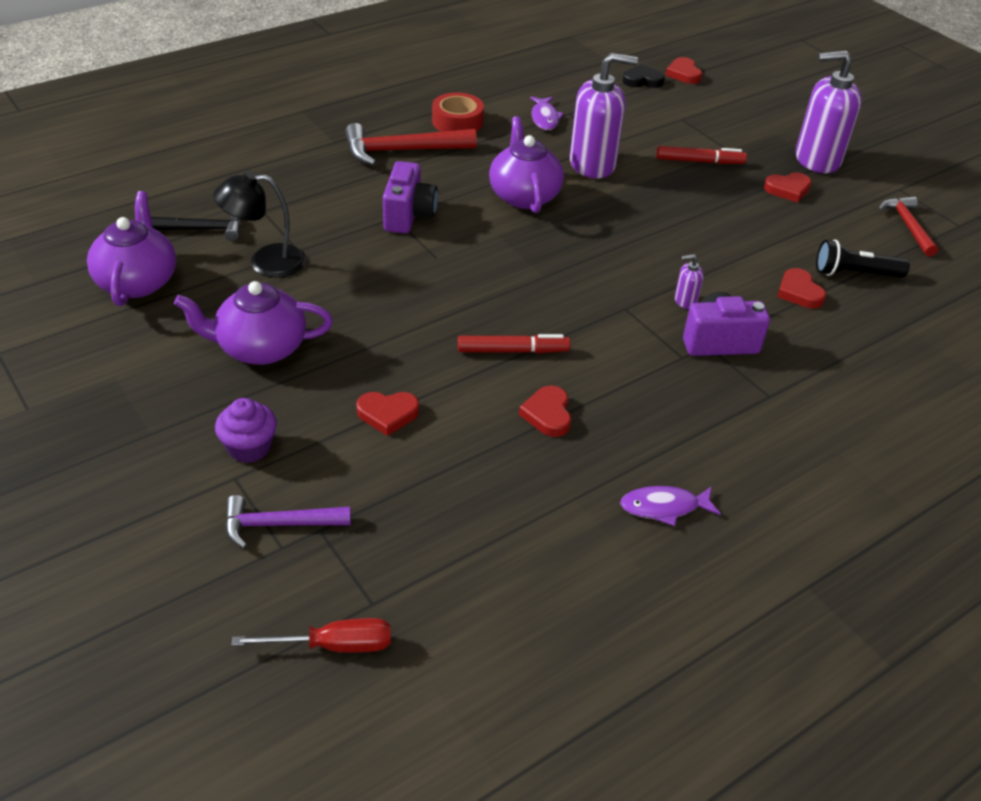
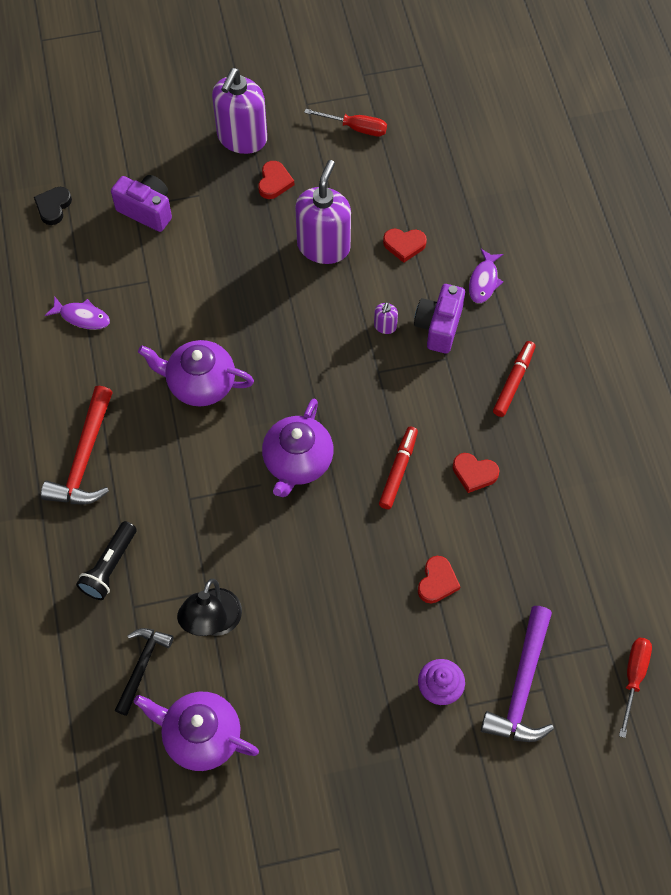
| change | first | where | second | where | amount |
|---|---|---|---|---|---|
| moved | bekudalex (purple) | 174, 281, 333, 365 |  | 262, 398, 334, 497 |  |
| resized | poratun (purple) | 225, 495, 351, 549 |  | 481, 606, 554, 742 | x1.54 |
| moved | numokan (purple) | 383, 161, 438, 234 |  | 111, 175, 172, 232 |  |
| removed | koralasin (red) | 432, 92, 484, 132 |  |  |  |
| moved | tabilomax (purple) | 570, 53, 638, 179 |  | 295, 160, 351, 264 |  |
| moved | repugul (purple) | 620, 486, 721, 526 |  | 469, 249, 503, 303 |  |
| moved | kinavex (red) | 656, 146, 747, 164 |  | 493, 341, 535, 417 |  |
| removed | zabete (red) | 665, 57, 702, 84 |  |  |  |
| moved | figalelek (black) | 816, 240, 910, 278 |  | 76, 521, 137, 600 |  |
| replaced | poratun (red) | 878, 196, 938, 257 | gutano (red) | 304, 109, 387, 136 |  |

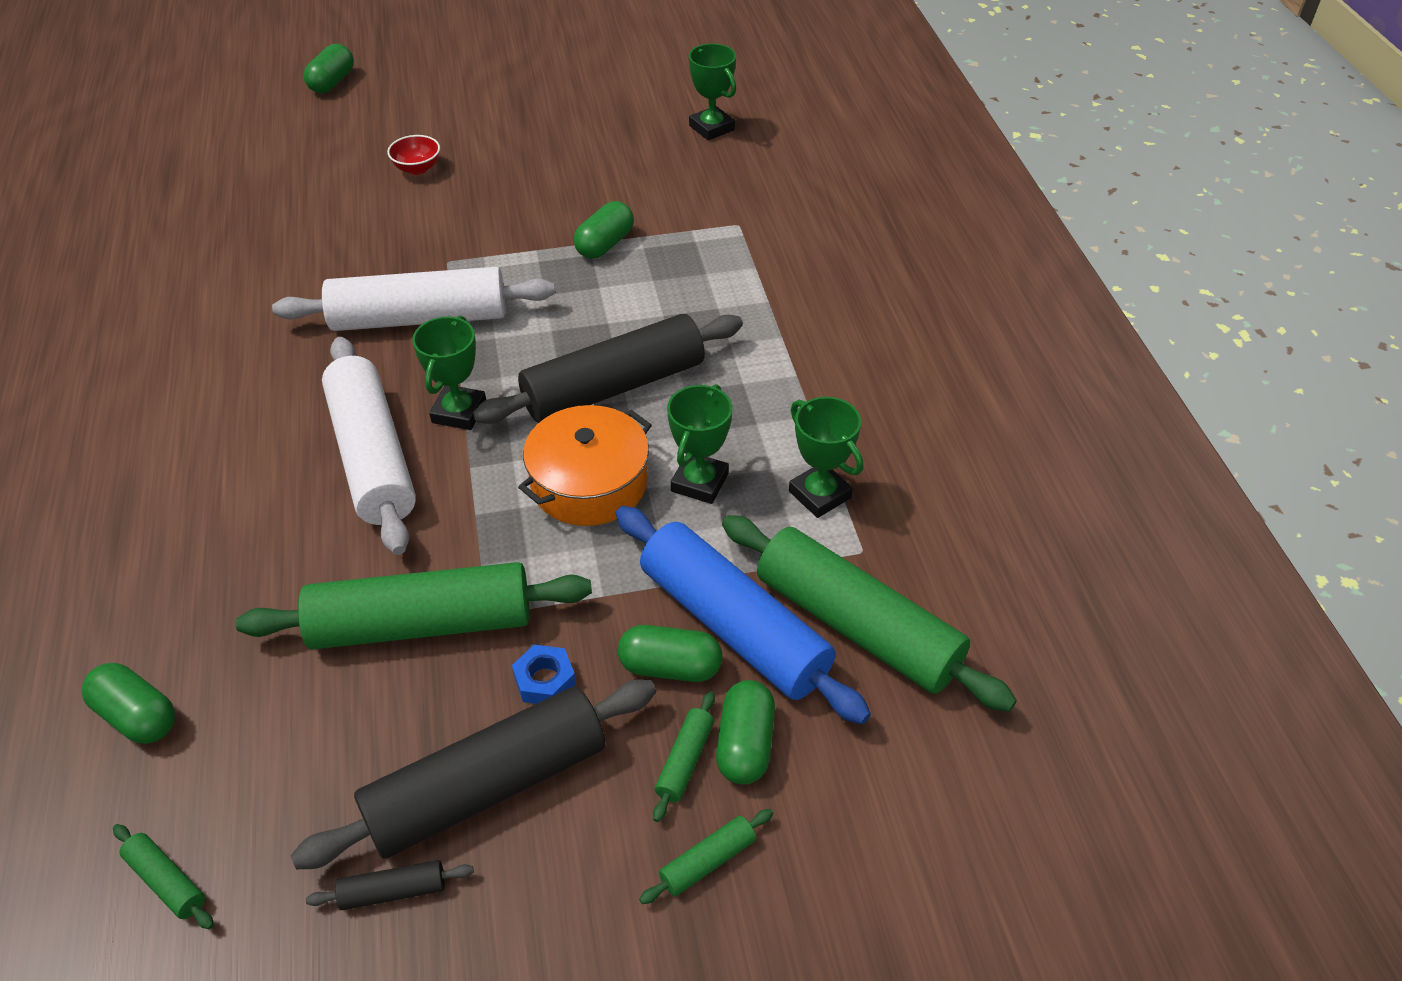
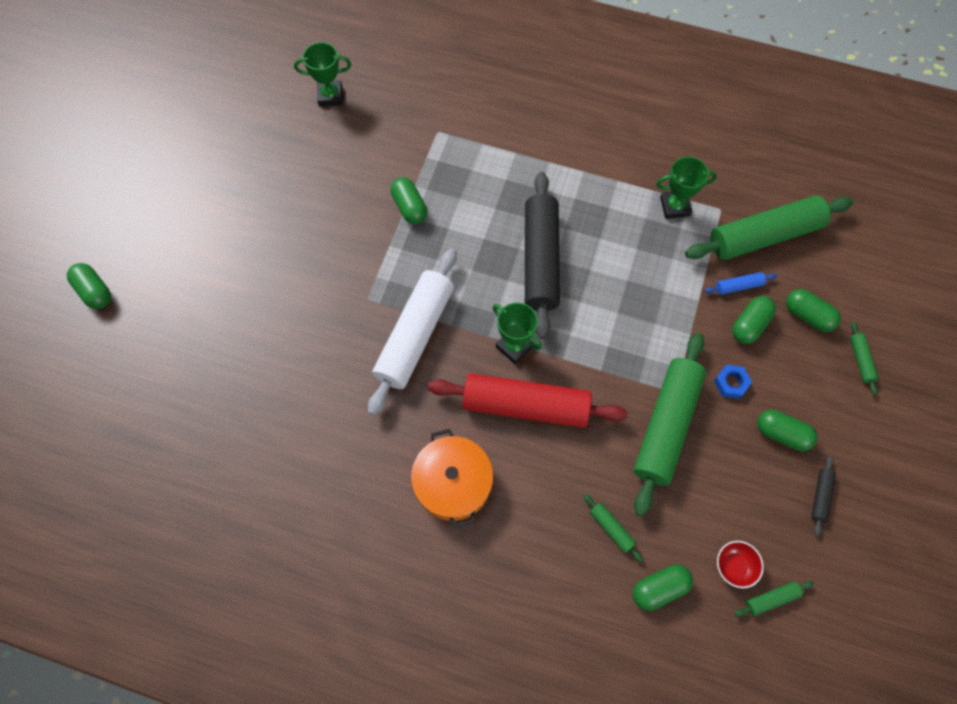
| change | first | where | second | where | amount |
|---|---|---|---|---|---|
| replaced | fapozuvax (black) | 290, 680, 656, 869 | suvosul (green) | 757, 410, 817, 451 |  |
| recoloured | fapozuvax (white) | 322, 337, 416, 555 | fapozuvax (red) | 428, 373, 627, 428 |  |
| moved | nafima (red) | 387, 135, 440, 175 |  | 717, 541, 764, 588 |  |
| moved | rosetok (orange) | 518, 405, 652, 526 |  | 411, 429, 494, 528 |  |
| resized | fapozuvax (blue) | 616, 506, 871, 724 |  | 705, 272, 777, 295 | x0.40 |
| moved | fapozuvax (green) | 653, 692, 715, 822 |  | 584, 494, 643, 562 |  |
| removed | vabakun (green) | 667, 384, 732, 504 |  |  |  |

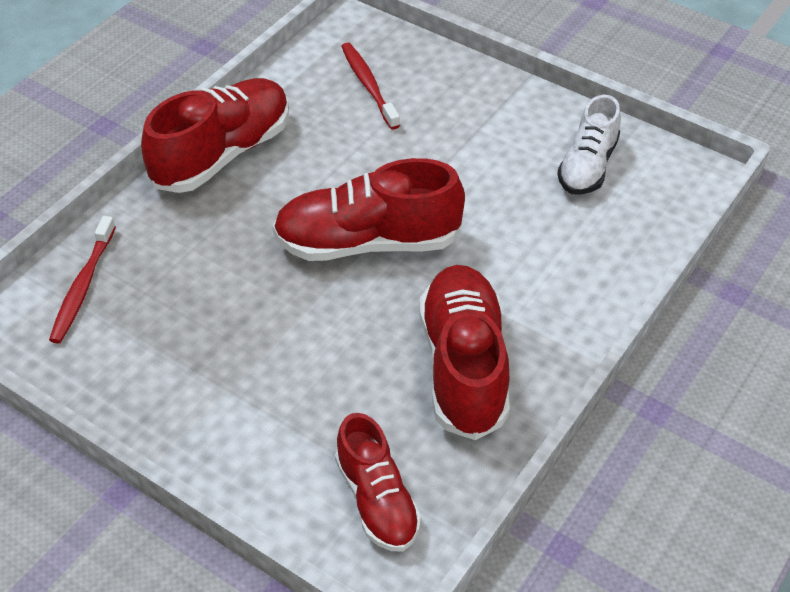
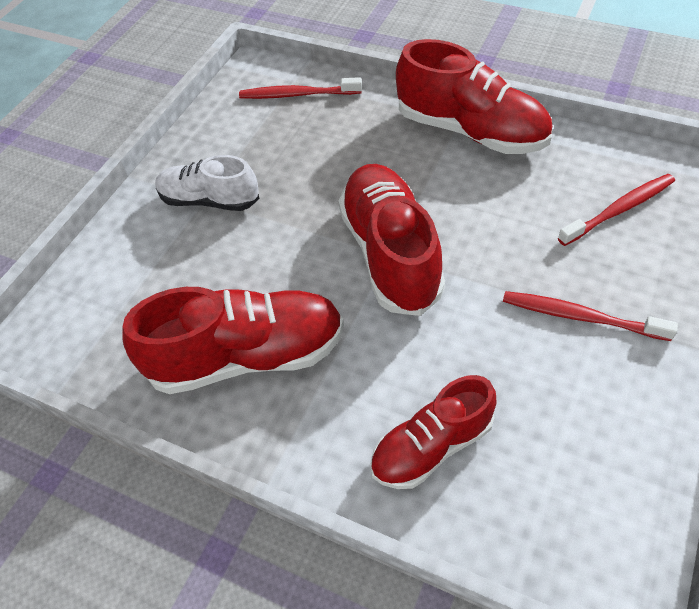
| change | first | where | second | where | amount |
|---|---|---|---|---|---|
| moved | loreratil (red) | 335, 413, 421, 552 |  | 370, 375, 497, 489 |  |
| moved | loreratil (white) | 557, 95, 621, 195 |  | 155, 155, 260, 211 |  |
| added |  |  | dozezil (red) | 503, 291, 678, 341 |  |

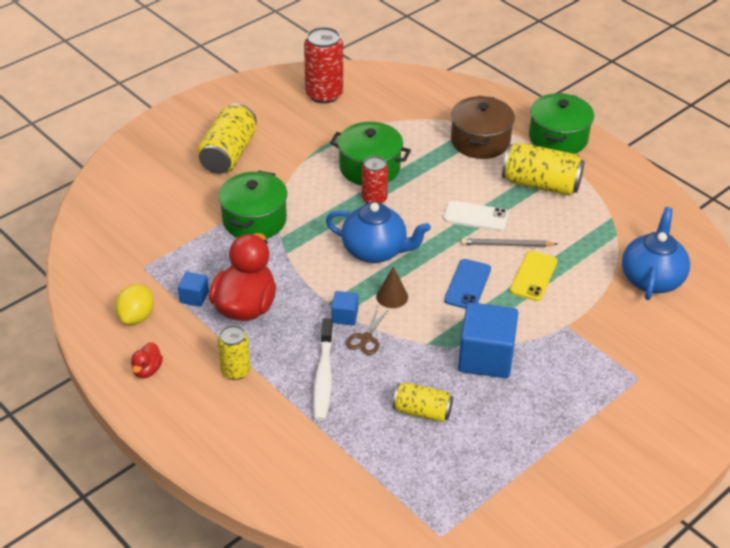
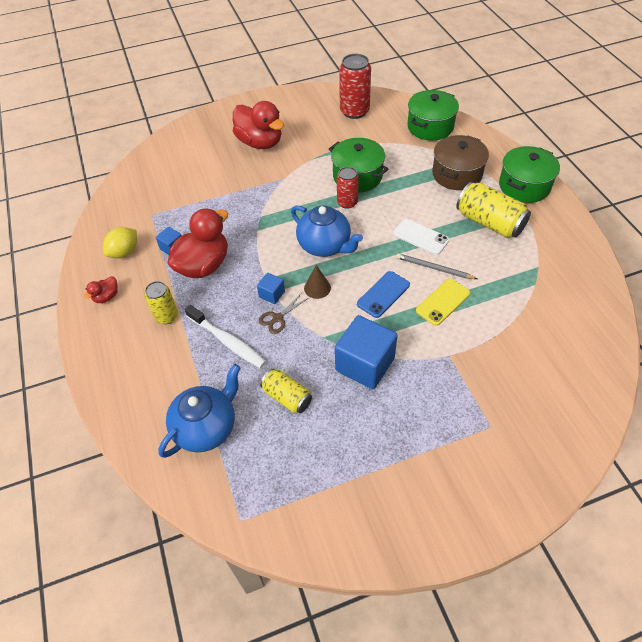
| change | first | where | second | where | amount |
|---|---|---|---|---|---|
| replaced | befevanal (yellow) | 197, 103, 257, 174 | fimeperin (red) | 233, 101, 284, 149 |  |
| moved | rosetok (green) | 218, 170, 287, 239 |  | 407, 90, 459, 141 |  |
| turned | dozezil (white) | 313, 318, 334, 421 |  | 185, 305, 266, 368 | 75 degrees counterclockwise |
| moved | bekudalex (blue) | 622, 207, 690, 300 |  | 158, 364, 241, 458 |  |

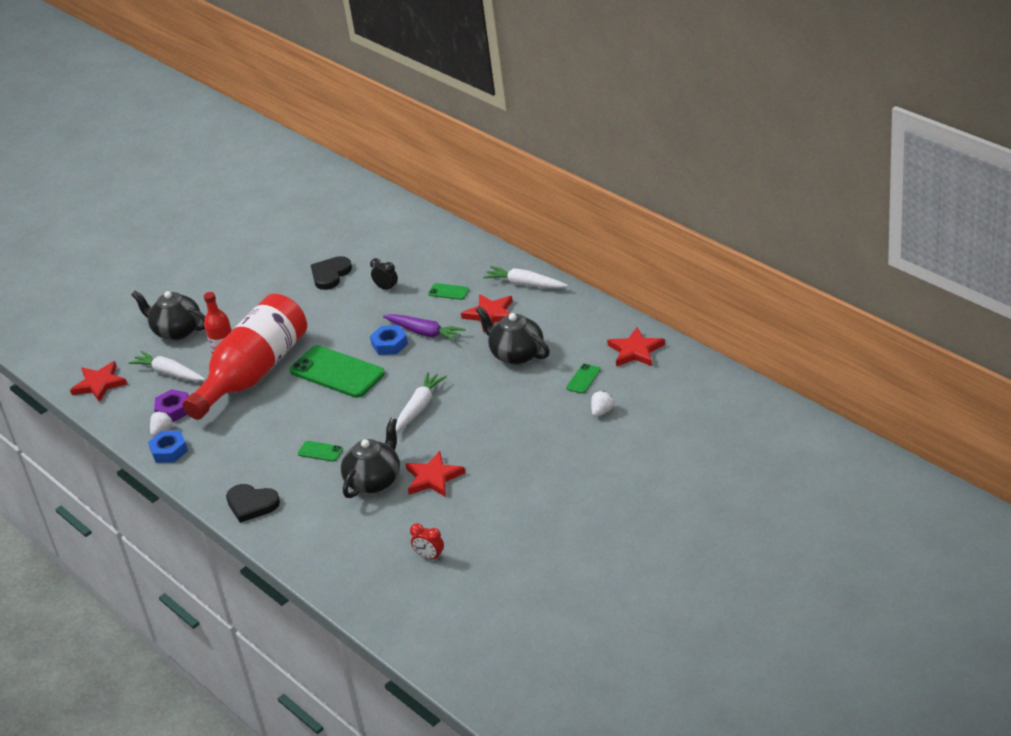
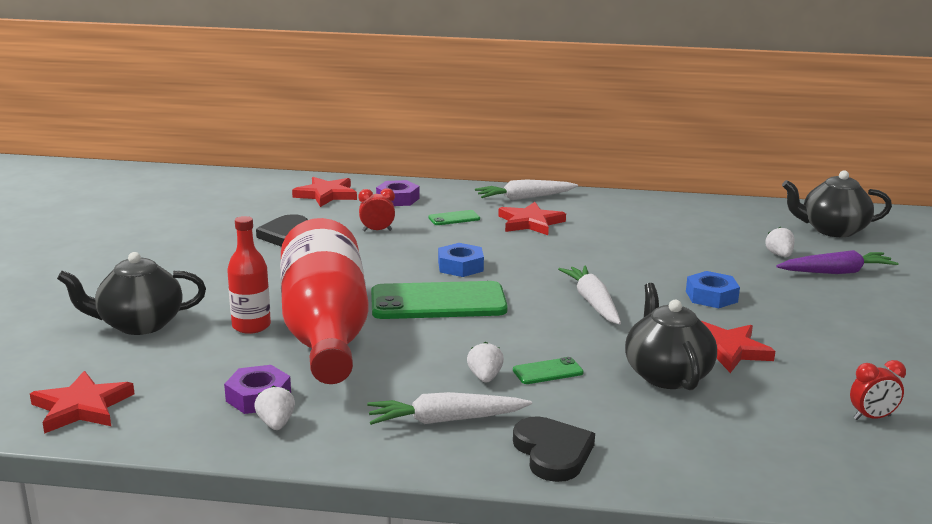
| change | first | where | second | where | amount |
|---|---|---|---|---|---|
| moved | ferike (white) | 129, 351, 205, 381 |  | 367, 392, 532, 425 |  |
| moved | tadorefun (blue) | 148, 431, 188, 463 |  | 686, 271, 740, 308 |  |
| turned | zabete (black) | 226, 484, 280, 523 |  | 513, 416, 595, 482 | 90 degrees counterclockwise |
| recoloured | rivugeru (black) | 370, 258, 398, 291 | rivugeru (red) | 358, 188, 395, 231 |  |
| moved | ferike (purple) | 383, 314, 466, 342 |  | 776, 250, 899, 274 |  |
| moved | bekudalex (black) | 476, 306, 550, 365 |  | 782, 170, 892, 237 |  |
| removed | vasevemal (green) | 566, 364, 601, 394 |  |  |  |
| moved | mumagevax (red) | 607, 327, 665, 367 |  | 292, 177, 357, 207 |  |
| added |  |  | tadorefun (purple) | 376, 180, 419, 206 |  |
| added |  |  | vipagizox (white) | 467, 342, 504, 383 |  |

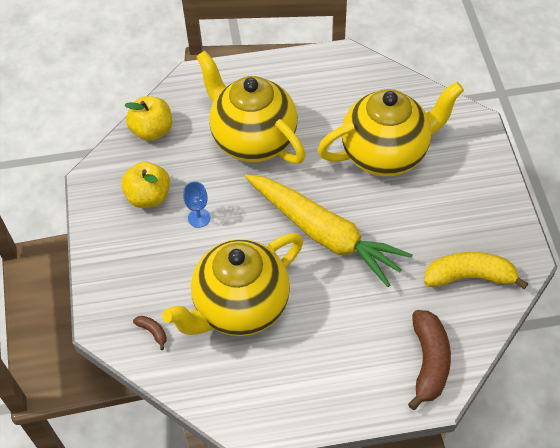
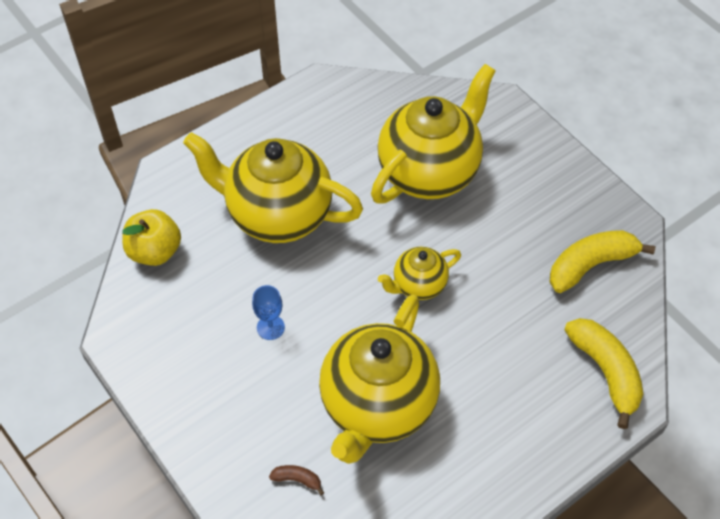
| change | first | where | second | where | amount |
|---|---|---|---|---|---|
| removed | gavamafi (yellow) | 121, 162, 170, 208 |  |  |  |
| replaced | ferike (yellow) | 245, 174, 413, 287 | bekudalex (yellow) | 378, 247, 461, 300 |  |
| recoloured | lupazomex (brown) | 408, 310, 451, 410 | lupazomex (yellow) | 564, 318, 643, 429 |  |

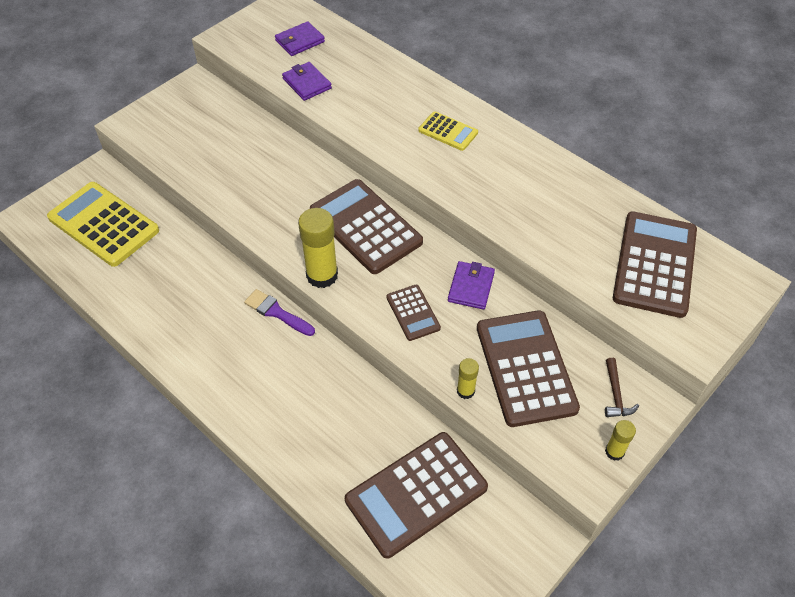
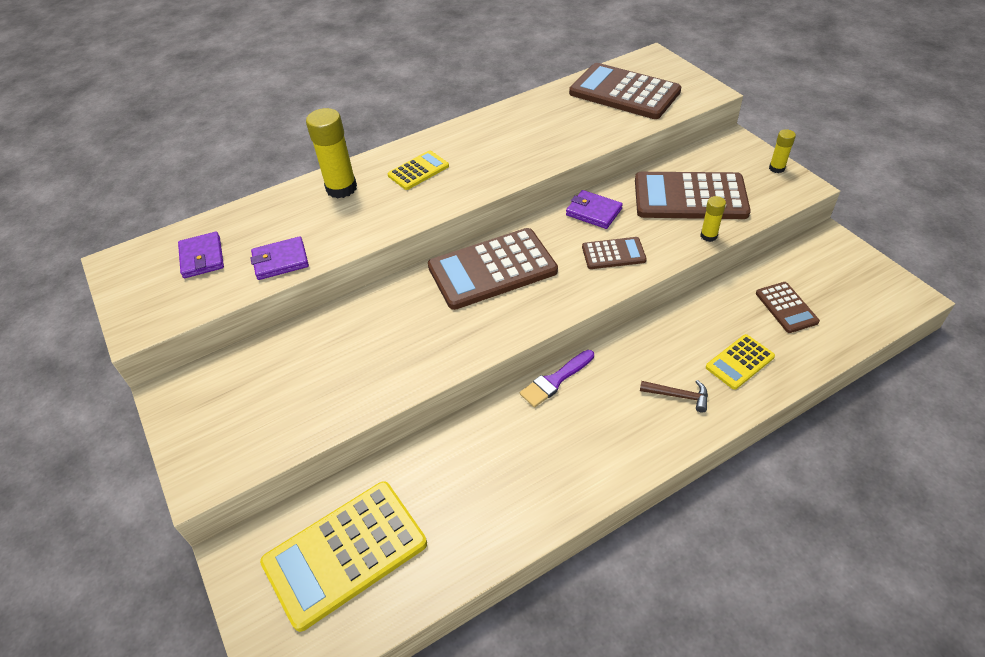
| change | first | where | second | where | amount |
|---|---|---|---|---|---|
| moved | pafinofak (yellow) | 298, 208, 338, 288 |  | 306, 108, 357, 198 |  |
| resized | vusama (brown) | 345, 432, 488, 558 |  | 756, 282, 820, 333 | x0.51 |
| moved | poratun (brown) | 605, 358, 639, 417 |  | 640, 380, 708, 413 |  |
| added |  |  | vusama (yellow) | 706, 334, 775, 390 |  |

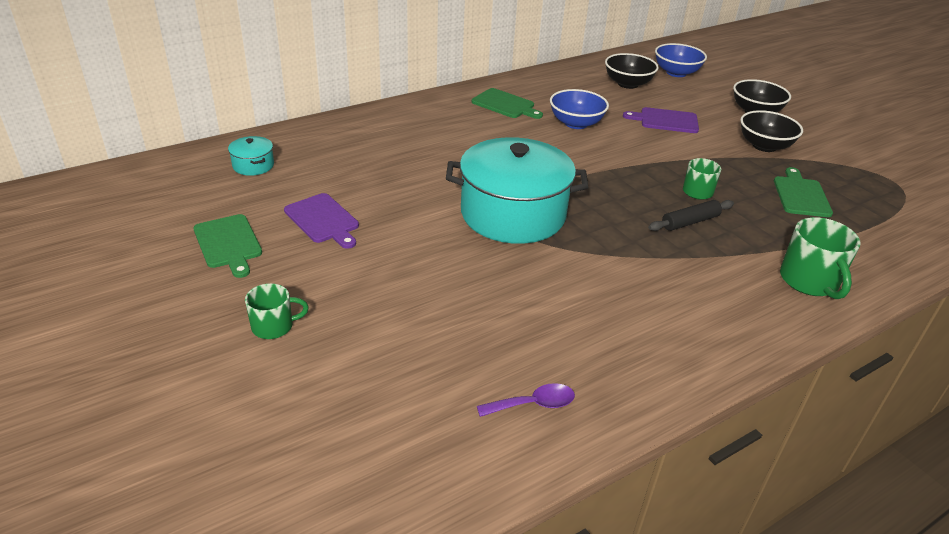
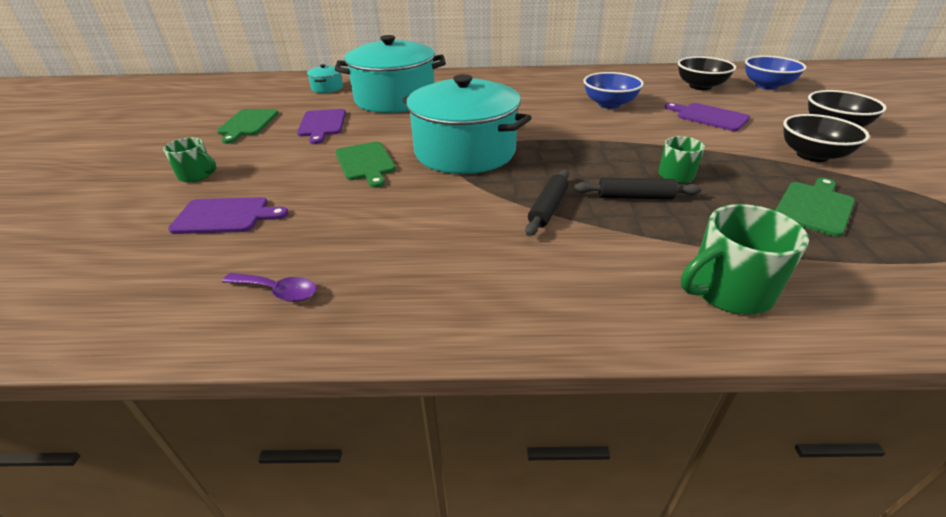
| change | first | where | second | where | amount |
|---|---|---|---|---|---|
| moved | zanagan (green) | 472, 88, 543, 119 |  | 335, 142, 396, 188 |  |
| turned | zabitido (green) | 780, 217, 860, 299 |  | 681, 204, 809, 314 | 45 degrees clockwise |
| added |  |  | zanagan (purple) | 168, 197, 289, 234 |  |
| added |  |  | rosetok (turquoise) | 335, 35, 446, 113 |  |
| added |  |  | fapozuvax (black) | 525, 169, 569, 236 |  |

